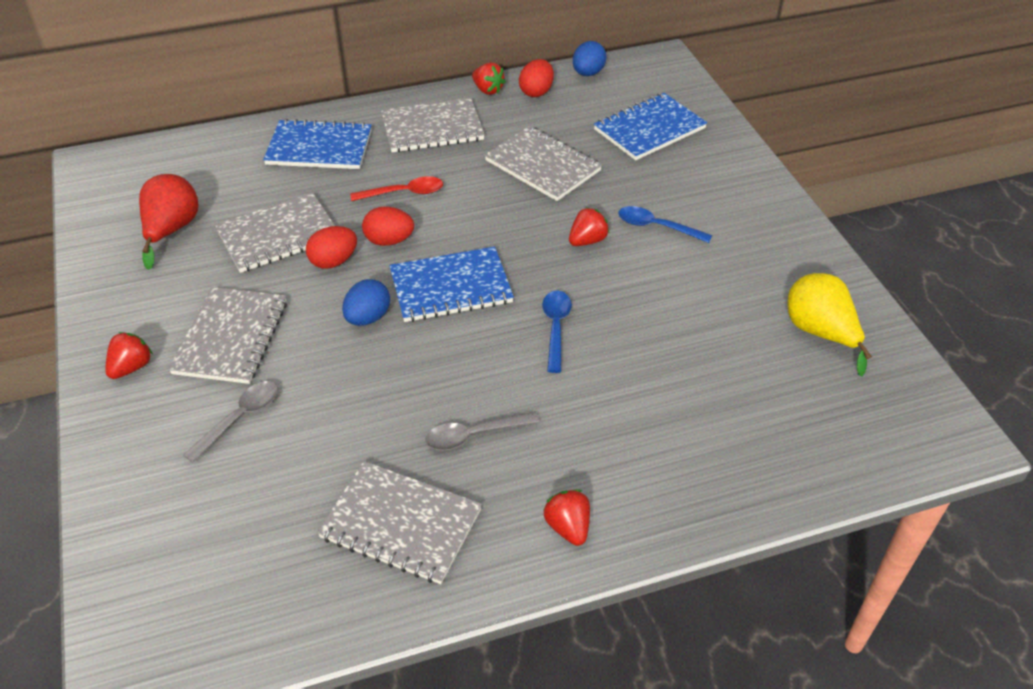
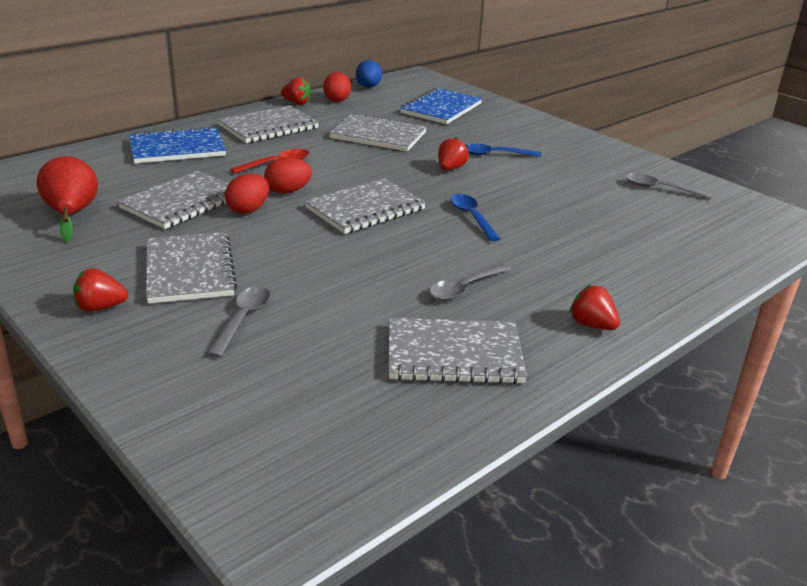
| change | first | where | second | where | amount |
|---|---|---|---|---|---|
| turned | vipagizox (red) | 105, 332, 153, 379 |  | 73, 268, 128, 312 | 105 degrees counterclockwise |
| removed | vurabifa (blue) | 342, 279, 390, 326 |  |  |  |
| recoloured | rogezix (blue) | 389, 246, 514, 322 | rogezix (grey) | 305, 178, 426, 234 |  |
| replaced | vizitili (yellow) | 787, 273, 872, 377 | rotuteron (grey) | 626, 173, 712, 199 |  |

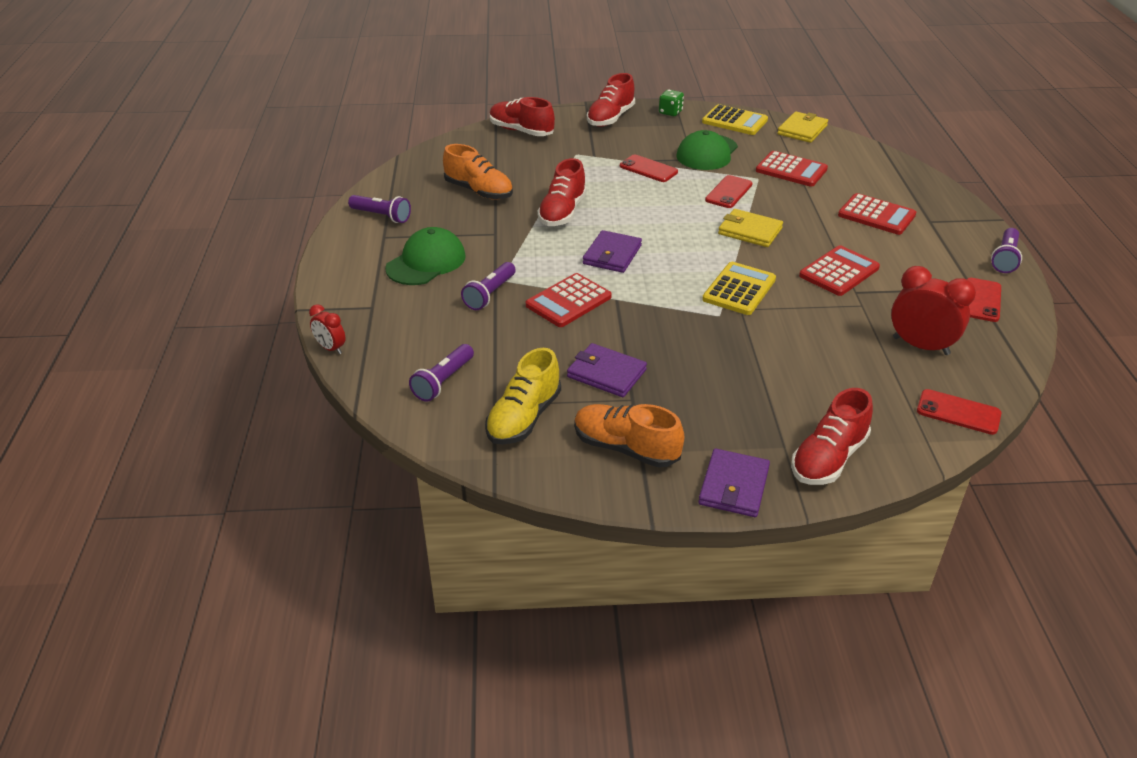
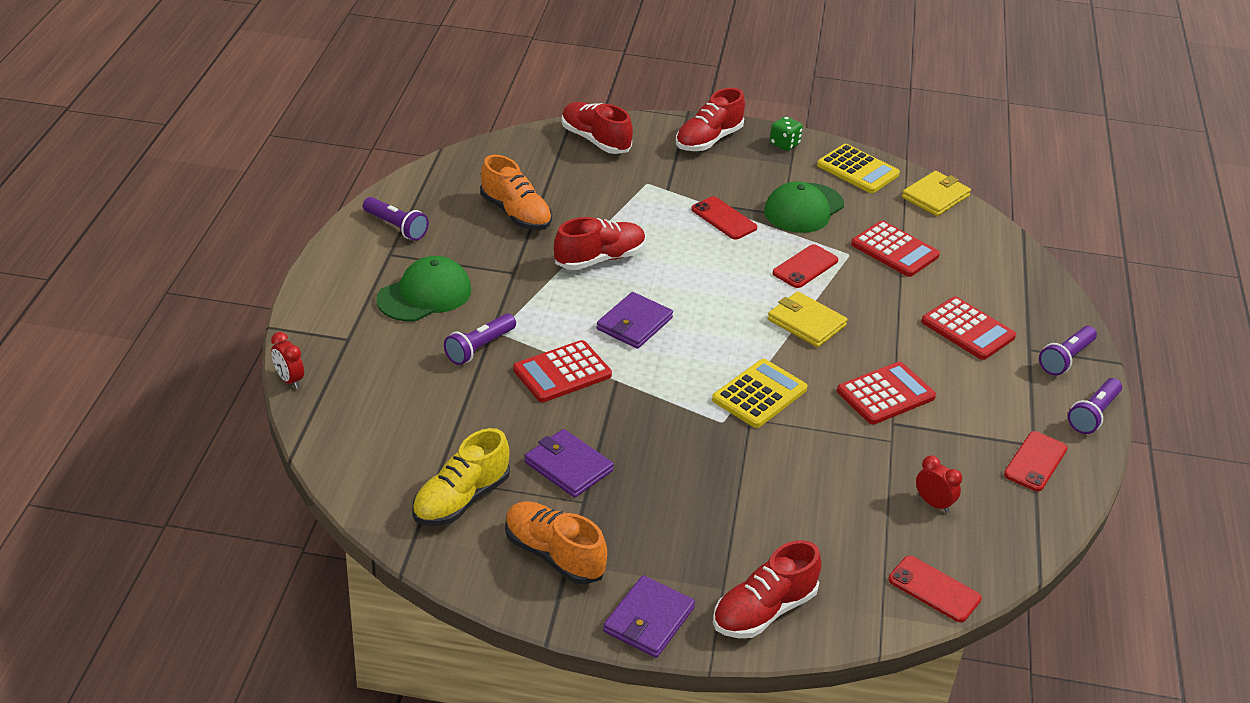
| change | first | where | second | where | amount |
|---|---|---|---|---|---|
| moved | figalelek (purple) | 409, 344, 474, 402 |  | 1039, 326, 1097, 375 |  |
| turned | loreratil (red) | 537, 158, 587, 226 |  | 554, 217, 646, 270 | 150 degrees counterclockwise |
| resized | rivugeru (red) | 891, 266, 976, 355 |  | 916, 455, 962, 513 | x0.55 |

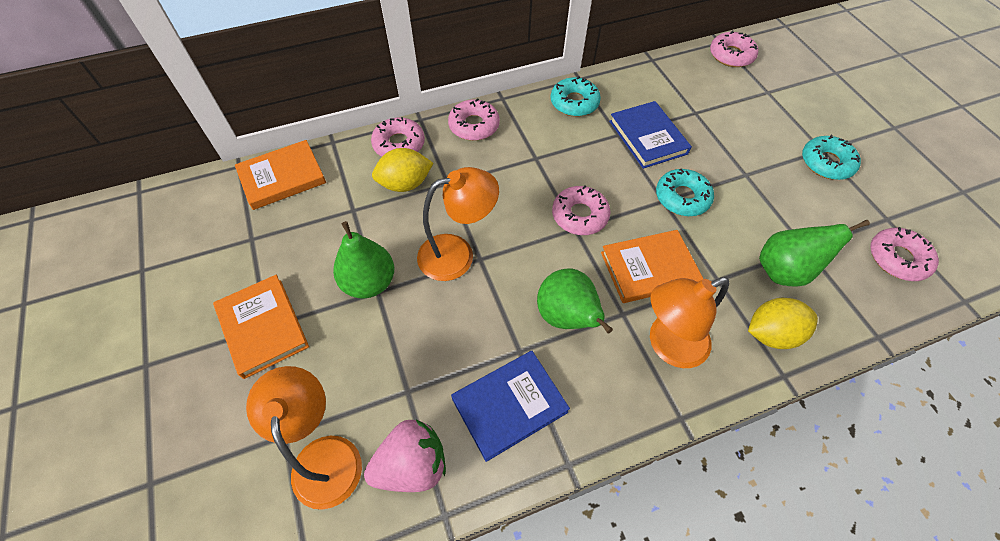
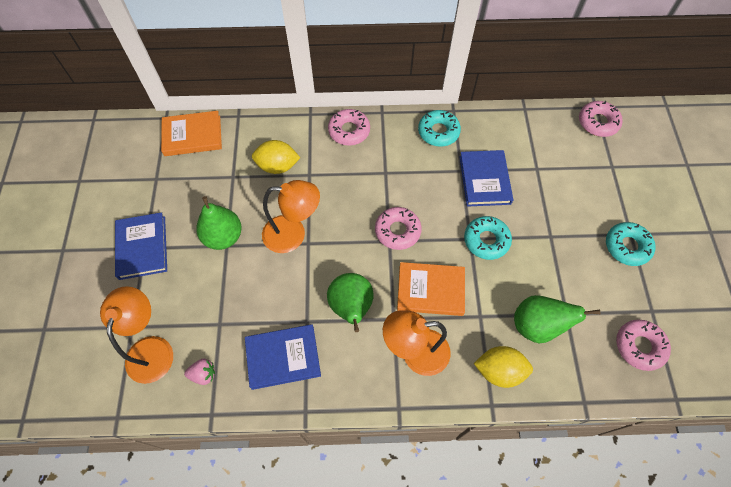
| change | first | where | second | where | amount |
|---|---|---|---|---|---|
| recoloured | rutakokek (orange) | 213, 275, 309, 379 | rutakokek (blue) | 115, 212, 167, 280 |  |
| resized | vipagizox (pink) | 364, 420, 446, 492 |  | 184, 359, 215, 385 | x0.54 |
| removed | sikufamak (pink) | 371, 117, 425, 157 |  |  |  |

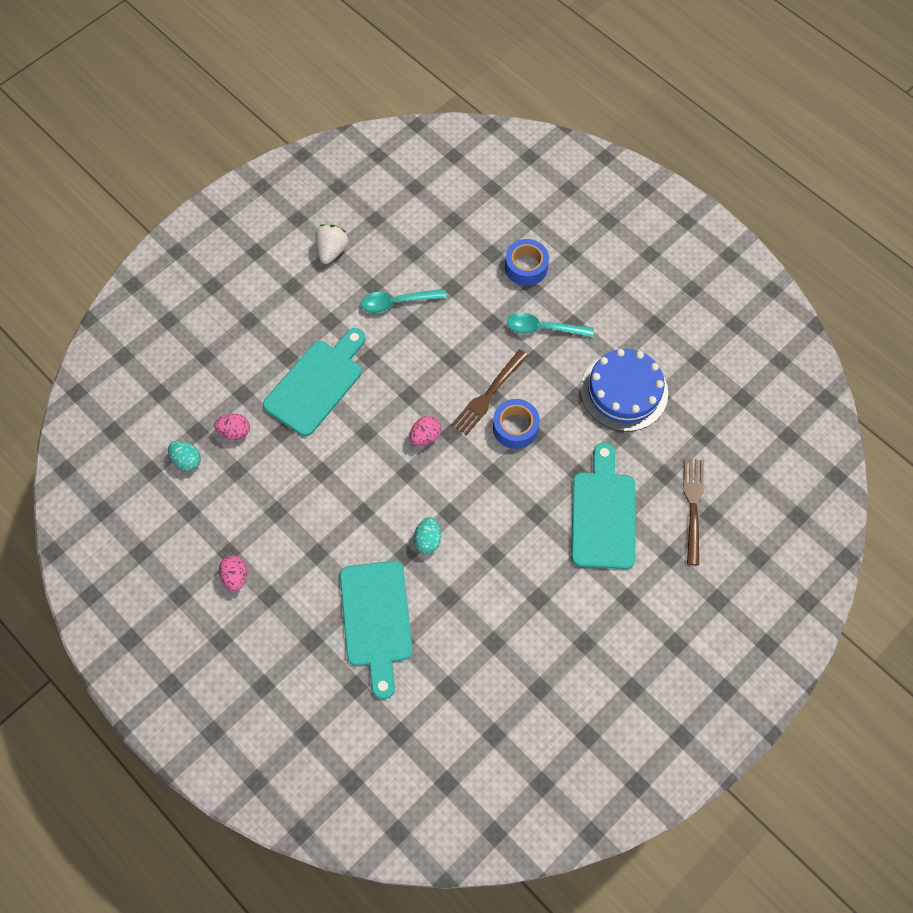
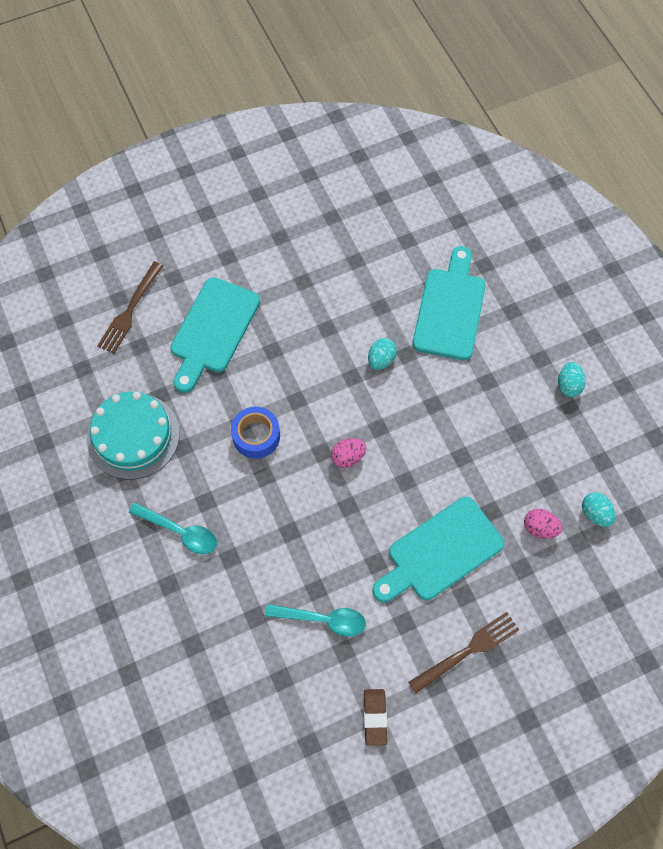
| change | first | where | second | where | amount |
|---|---|---|---|---|---|
| recoloured | vurabifa (pink) | 219, 555, 247, 591 | vurabifa (turquoise) | 558, 362, 586, 397 |  |
| replaced | vipagizox (white) | 315, 224, 349, 264 | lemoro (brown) | 364, 689, 387, 745 |  |
| moved | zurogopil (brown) | 452, 349, 528, 436 |  | 408, 612, 519, 694 |  |
| removed | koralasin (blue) | 505, 239, 549, 286 |  |  |  |
| recoloured | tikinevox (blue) | 581, 349, 668, 432 | tikinevox (turquoise) | 87, 392, 180, 480 |  |

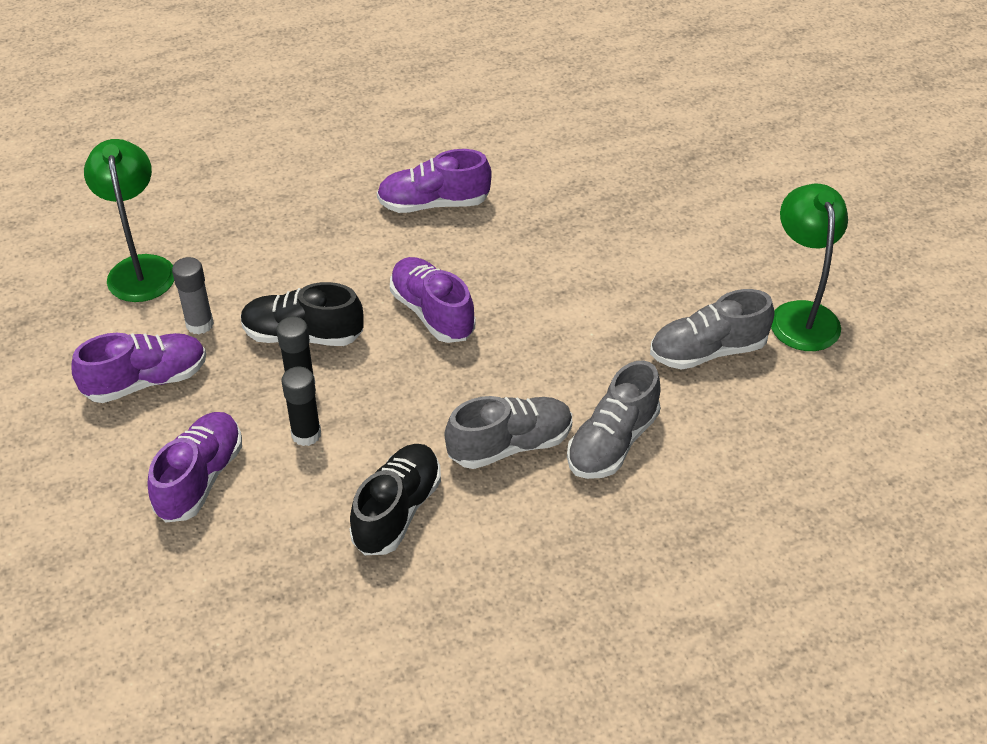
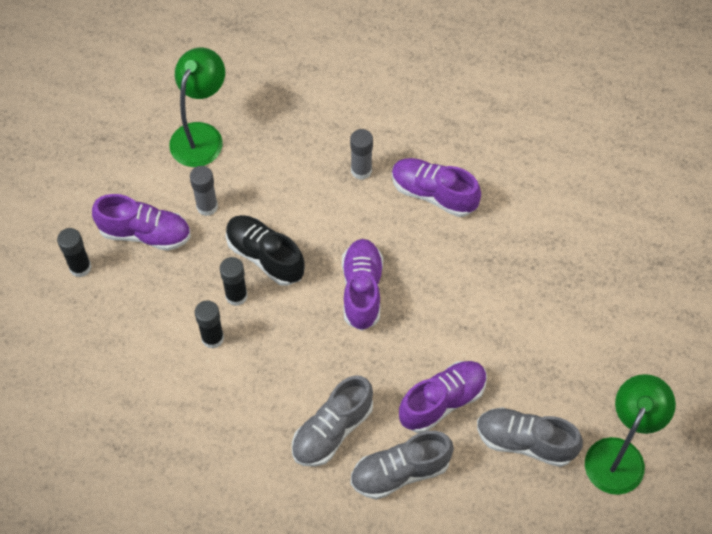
| change | first | where | second | where | amount |
|---|---|---|---|---|---|
| moved | loreratil (purple) | 148, 412, 242, 522 |  | 399, 361, 487, 433 |  |
| removed | loreratil (black) | 350, 444, 441, 555 |  |  |  |
| turned | loreratil (grey) | 445, 396, 572, 469 |  | 292, 375, 373, 467 | 120 degrees clockwise |
| added |  |  | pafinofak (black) | 57, 228, 92, 278 |  |
| added |  |  | pafinofak (grey) | 350, 129, 373, 180 |  |

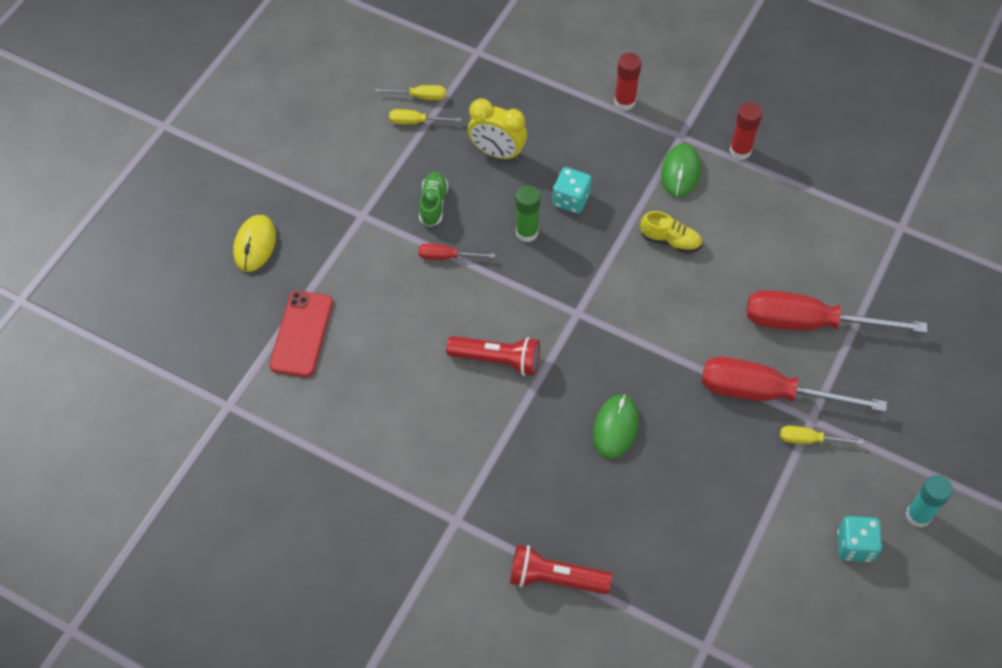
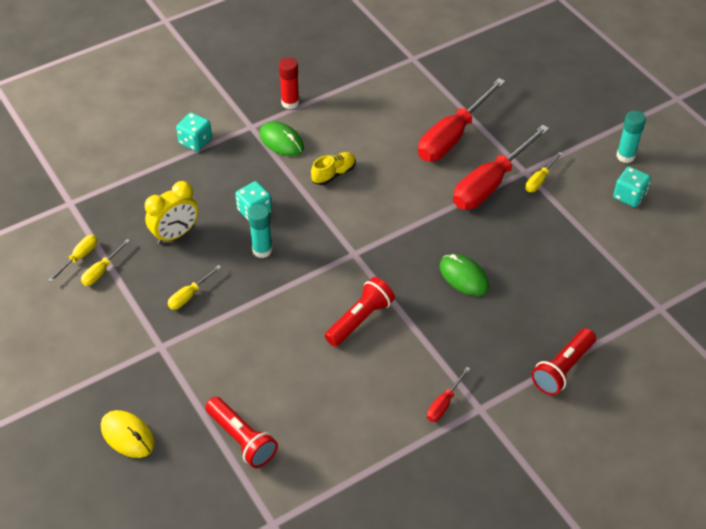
| change | first | where | second | where | amount |
|---|---|---|---|---|---|
| replaced | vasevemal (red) | 269, 291, 333, 377 | figalelek (red) | 205, 397, 278, 468 |  |
| replaced | loreratil (green) | 419, 172, 448, 227 | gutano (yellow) | 168, 265, 221, 309 |  |
| moved | gutano (red) | 419, 244, 495, 260 |  | 427, 367, 470, 422 |  |
| recoloured | pafinofak (green) | 516, 186, 540, 242 | pafinofak (turquoise) | 248, 204, 272, 258 |  |
| replaced | pafinofak (red) | 614, 53, 642, 111 | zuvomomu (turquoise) | 176, 112, 212, 152 |  |

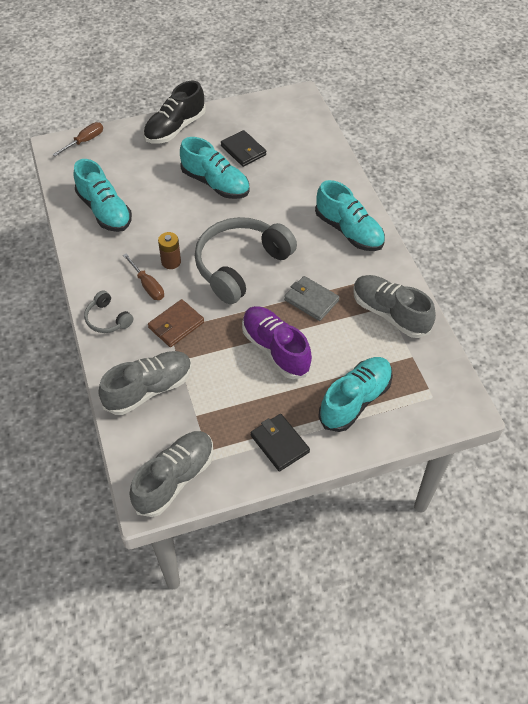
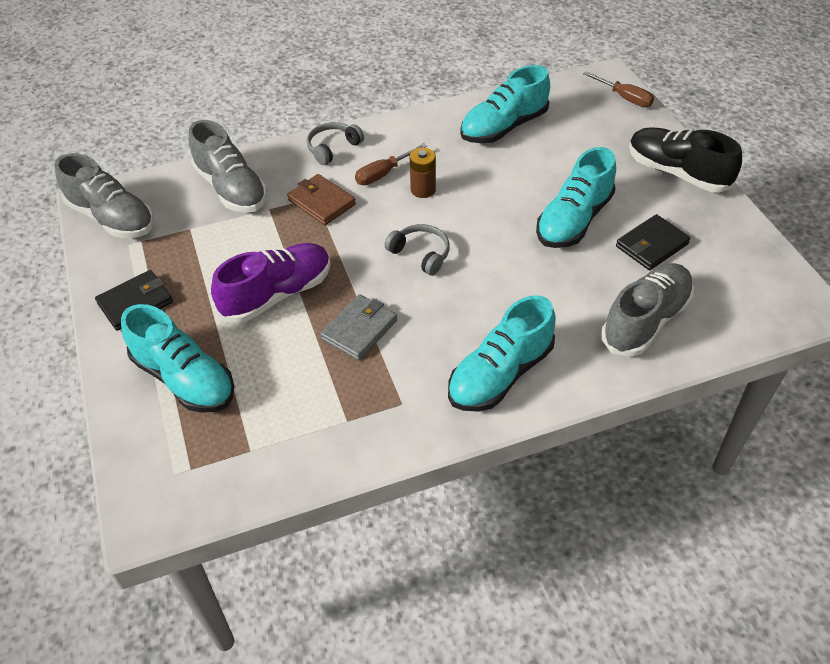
| change | first | where | second | where | amount |
|---|---|---|---|---|---|
| resized | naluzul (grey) | 195, 217, 297, 304 |  | 384, 224, 450, 275 | x0.46 |
| moved | loreratil (grey) | 353, 275, 436, 338 |  | 601, 263, 694, 357 |  |

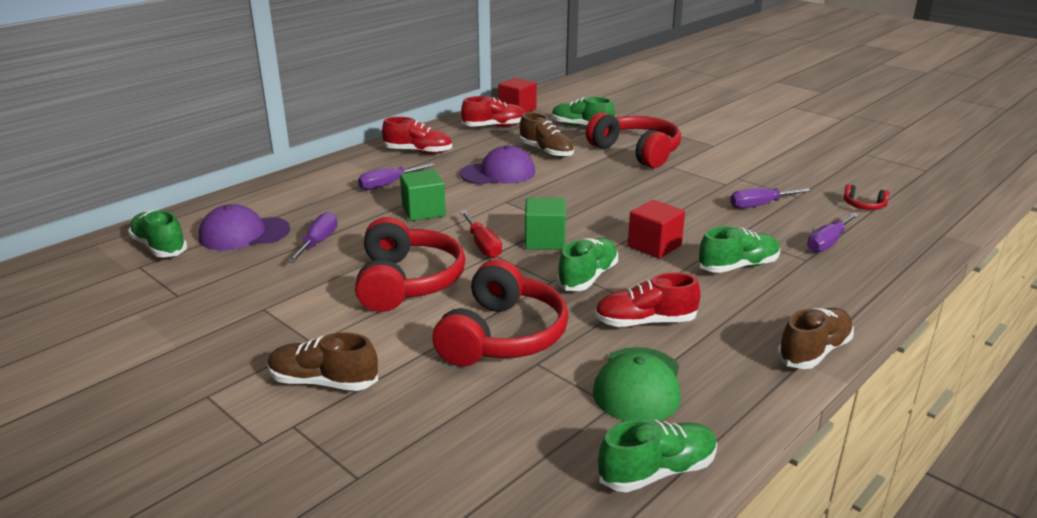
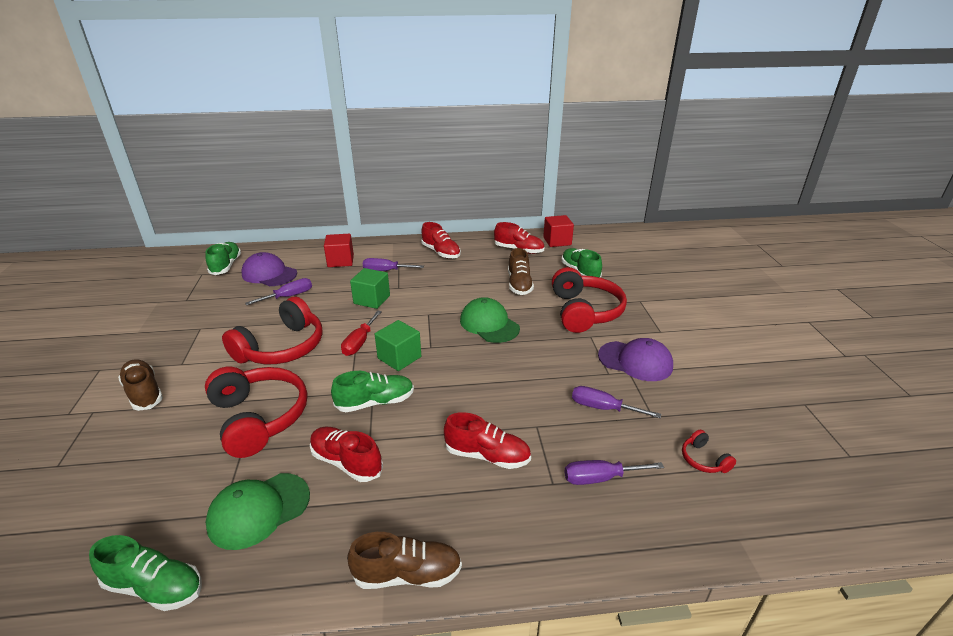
| change | first | where | second | where | amount |
|---|---|---|---|---|---|
| turned | naluzul (red) | 432, 259, 569, 366 |  | 205, 367, 307, 458 | 90 degrees counterclockwise |
| moved | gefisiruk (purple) | 460, 145, 535, 184 |  | 598, 338, 673, 381 |  |
| moved | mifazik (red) | 628, 200, 685, 259 |  | 324, 234, 354, 267 |  |
| recoloured | loreratil (green) | 698, 226, 781, 273 | loreratil (red) | 444, 412, 531, 469 |  |
| added |  |  | gefisiruk (green) | 460, 297, 520, 343 |  |

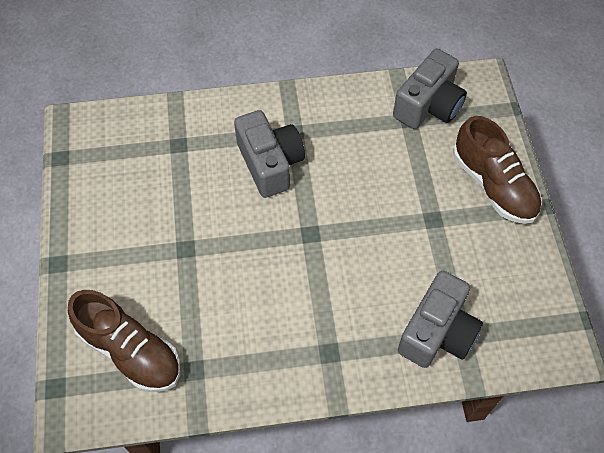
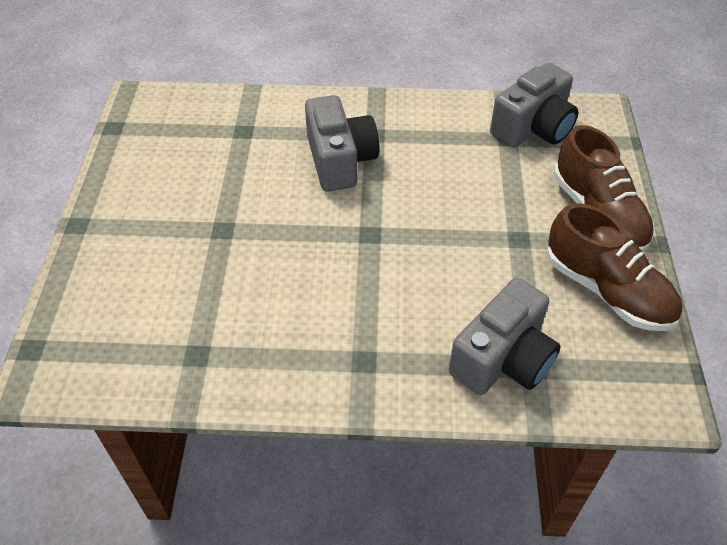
| change | first | where | second | where | amount |
|---|---|---|---|---|---|
| moved | loreratil (brown) | 68, 290, 180, 392 |  | 546, 203, 683, 331 |  |

